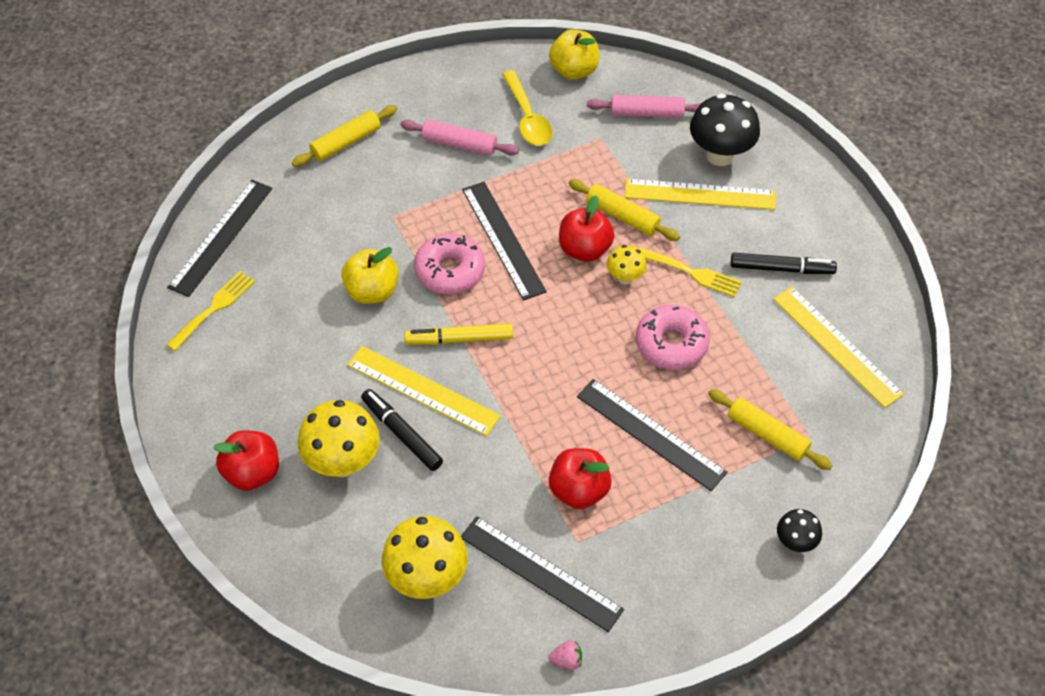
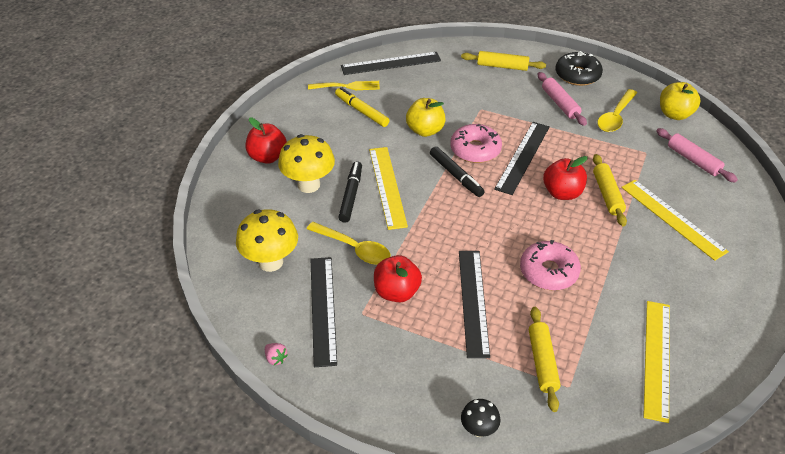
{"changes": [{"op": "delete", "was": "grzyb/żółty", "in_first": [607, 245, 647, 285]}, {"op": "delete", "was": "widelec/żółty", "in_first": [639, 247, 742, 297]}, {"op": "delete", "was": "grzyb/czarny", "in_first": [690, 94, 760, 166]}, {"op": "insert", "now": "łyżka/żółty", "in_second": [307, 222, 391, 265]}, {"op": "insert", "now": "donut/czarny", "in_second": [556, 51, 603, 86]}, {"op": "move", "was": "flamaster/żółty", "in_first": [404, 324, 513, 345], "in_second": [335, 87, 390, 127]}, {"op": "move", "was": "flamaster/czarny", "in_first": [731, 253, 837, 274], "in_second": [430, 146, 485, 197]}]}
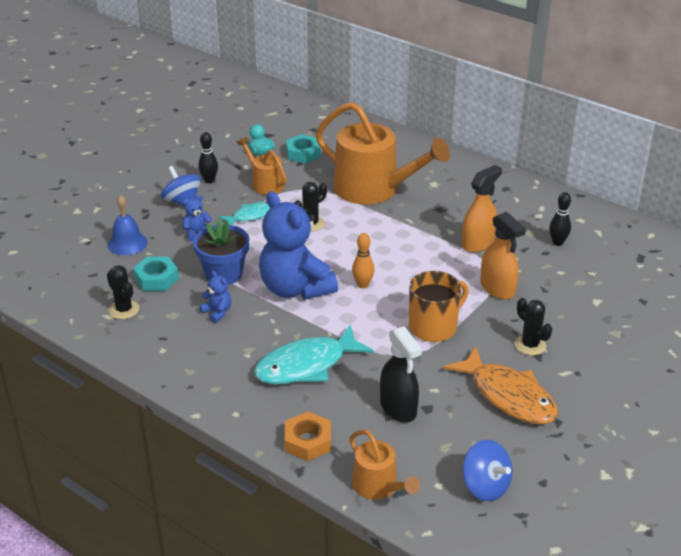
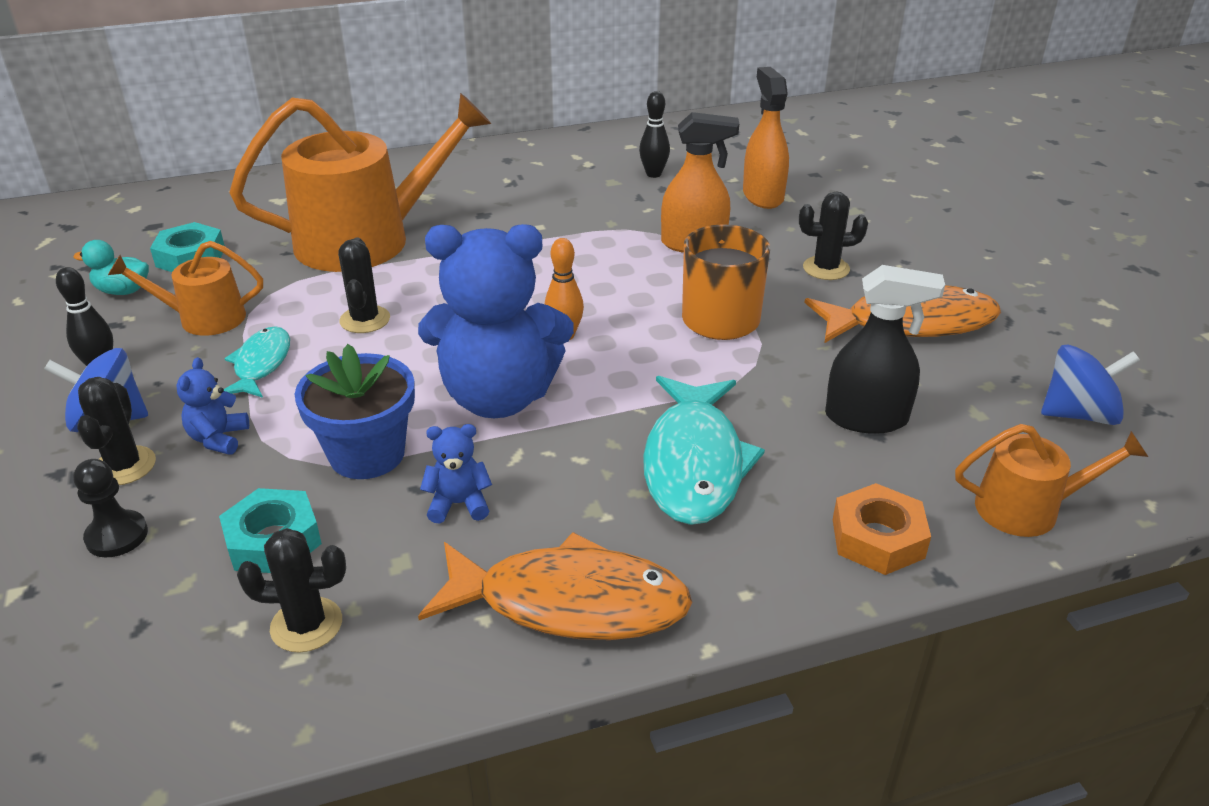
{"changes": [{"op": "insert", "now": "kaktus/czarny", "in_second": [77, 377, 156, 485]}, {"op": "insert", "now": "ryba/pomarańczowy", "in_second": [418, 532, 692, 640]}, {"op": "move", "was": "spryskiwacz/pomarańczowy", "in_first": [461, 165, 502, 253], "in_second": [743, 67, 789, 209]}, {"op": "replace", "was": "dzwonek/niebieski", "now": "pionek/czarny", "in_first": [108, 195, 148, 255], "in_second": [73, 459, 148, 557]}]}
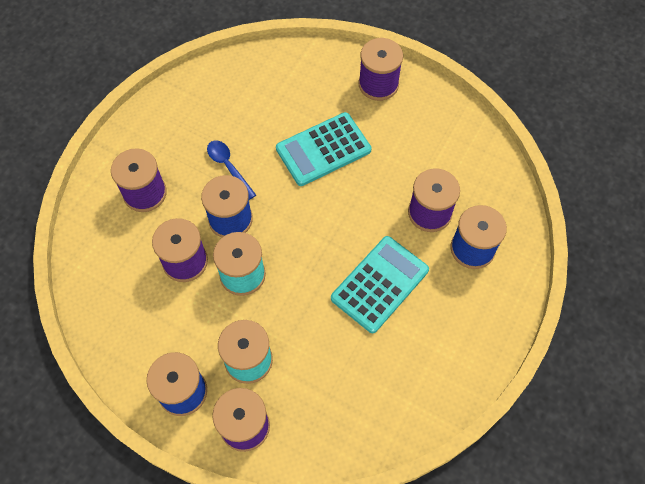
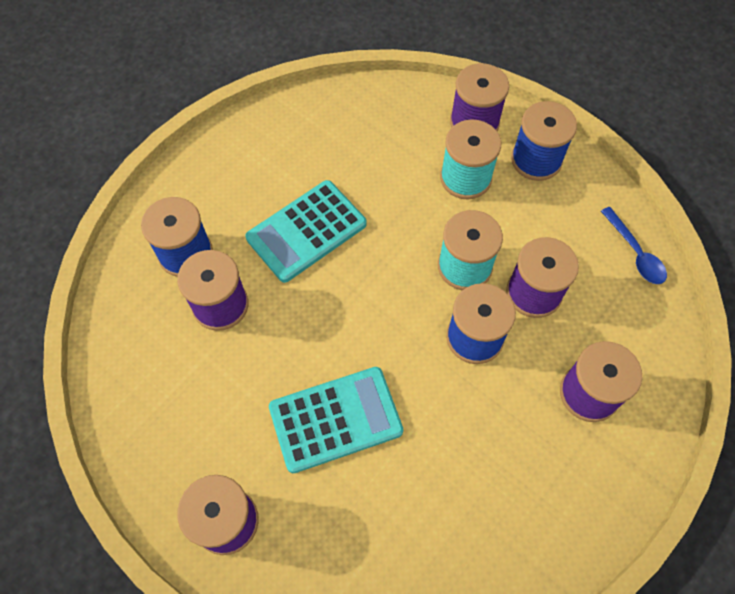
{"changes": [{"op": "move", "was": "łyżka/niebieski", "in_first": [207, 141, 256, 200], "in_second": [601, 207, 667, 284]}]}
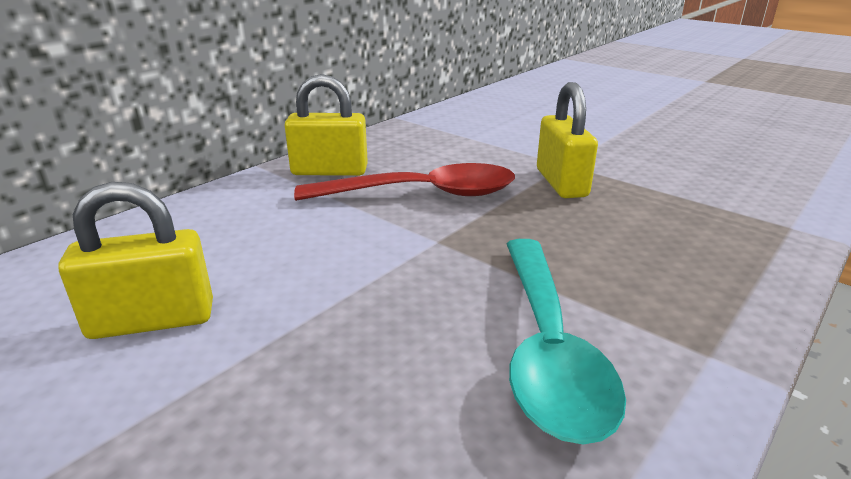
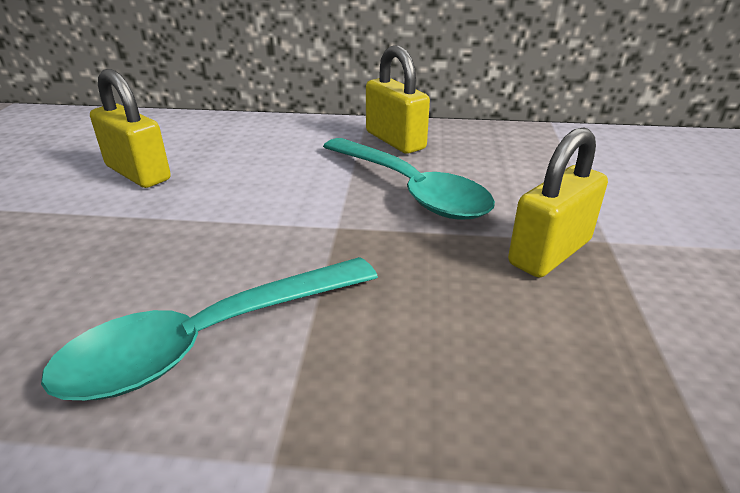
{"changes": [{"op": "recolor", "was": "łyżka/czerwony", "now": "łyżka/turkusowy", "in_first": [294, 163, 515, 201], "in_second": [323, 138, 495, 220]}]}
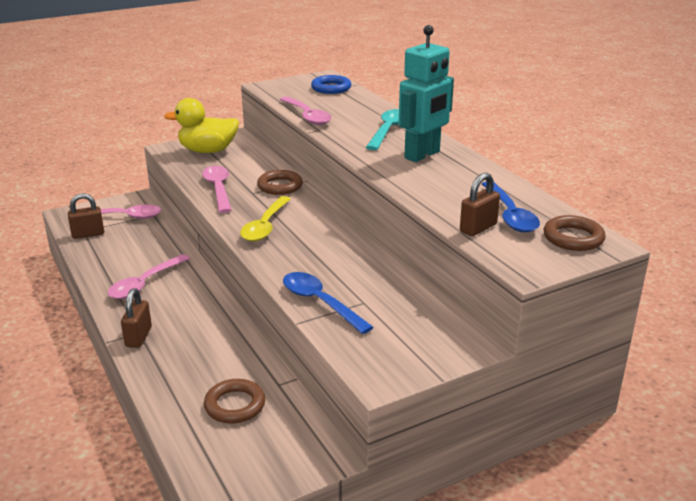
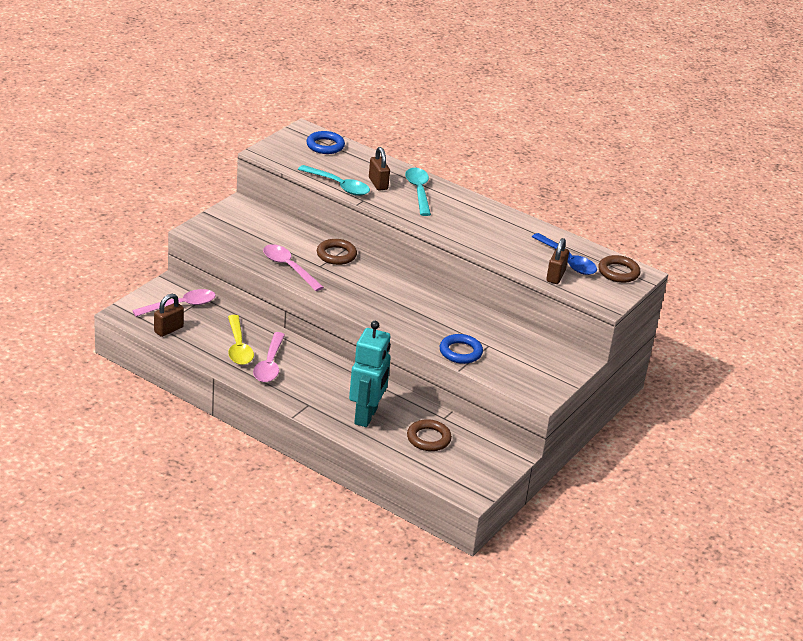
{"changes": [{"op": "delete", "was": "kaczka/żółty", "in_first": [164, 98, 239, 153]}, {"op": "move", "was": "kłódka/brązowy", "in_first": [121, 288, 152, 348], "in_second": [369, 147, 390, 191]}, {"op": "move", "was": "łyżka/żółty", "in_first": [240, 196, 290, 241], "in_second": [228, 315, 254, 365]}, {"op": "move", "was": "robot/turkusowy", "in_first": [399, 25, 454, 162], "in_second": [349, 321, 391, 427]}, {"op": "replace", "was": "łyżka/niebieski", "now": "pierścień/niebieski", "in_first": [283, 272, 374, 334], "in_second": [440, 334, 483, 364]}, {"op": "recolor", "was": "łyżka/różowy", "now": "łyżka/turkusowy", "in_first": [280, 96, 332, 125], "in_second": [298, 165, 370, 196]}]}
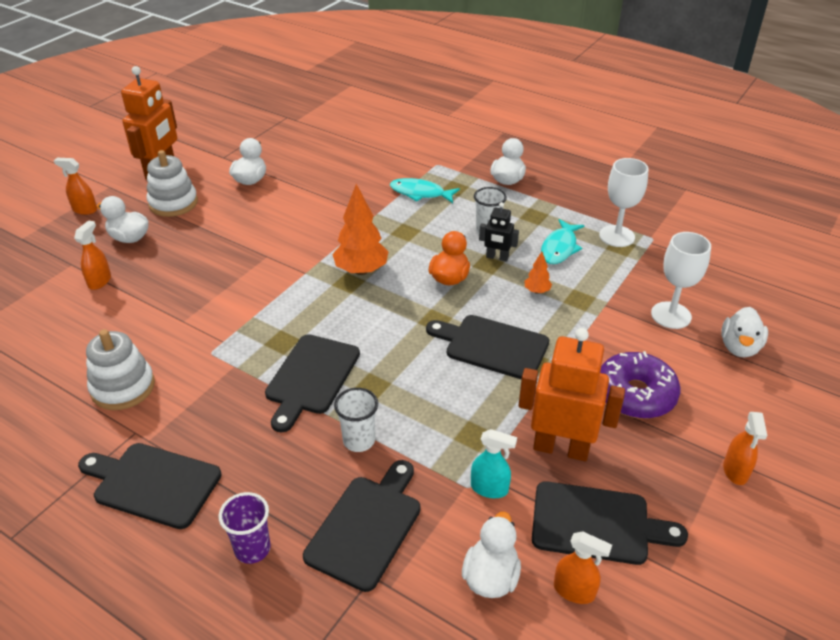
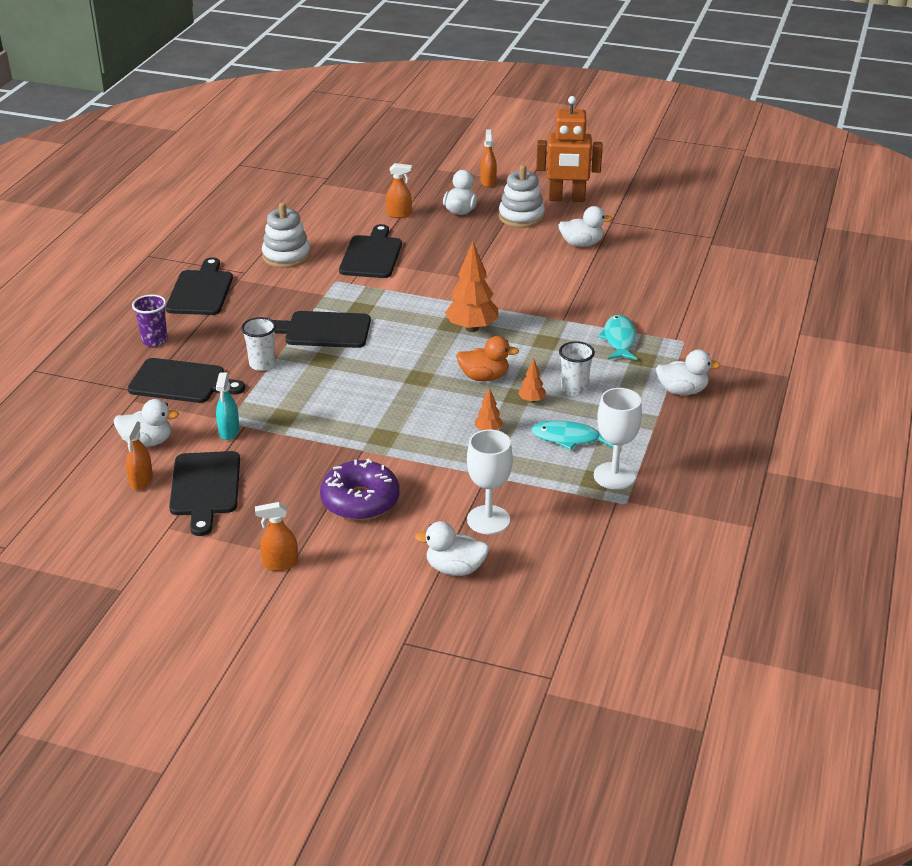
{"changes": [{"op": "delete", "was": "robot/pomarańczowy", "in_first": [518, 328, 625, 461]}, {"op": "move", "was": "deska do krojenia/czarny", "in_first": [426, 315, 549, 380], "in_second": [339, 224, 402, 278]}, {"op": "replace", "was": "robot/czarny", "now": "drzewko/pomarańczowy", "in_first": [479, 202, 519, 262], "in_second": [518, 358, 546, 403]}]}
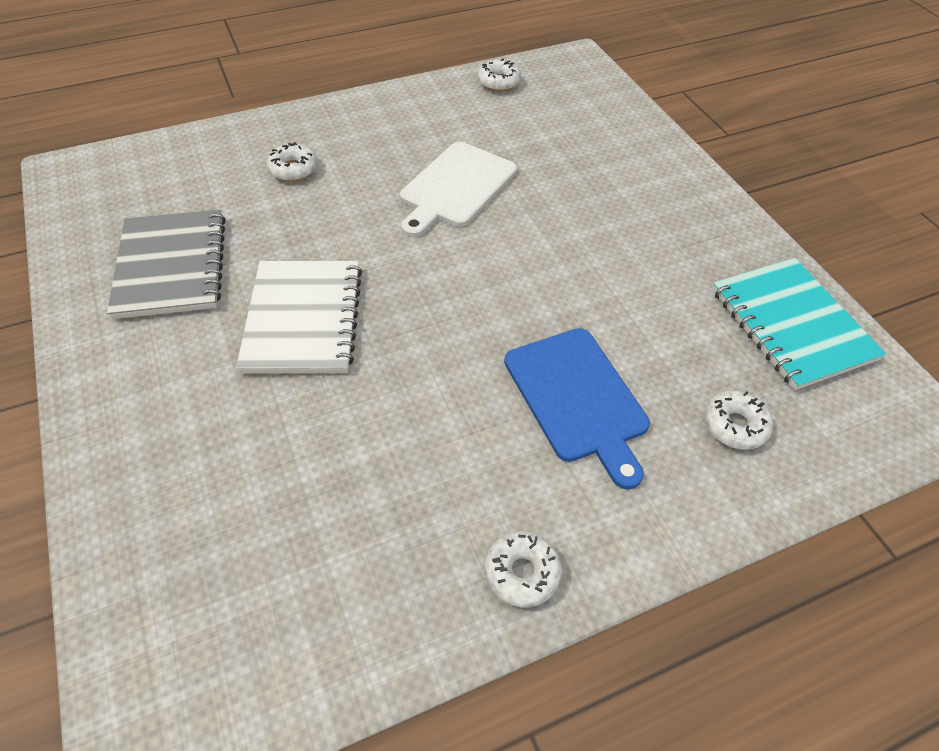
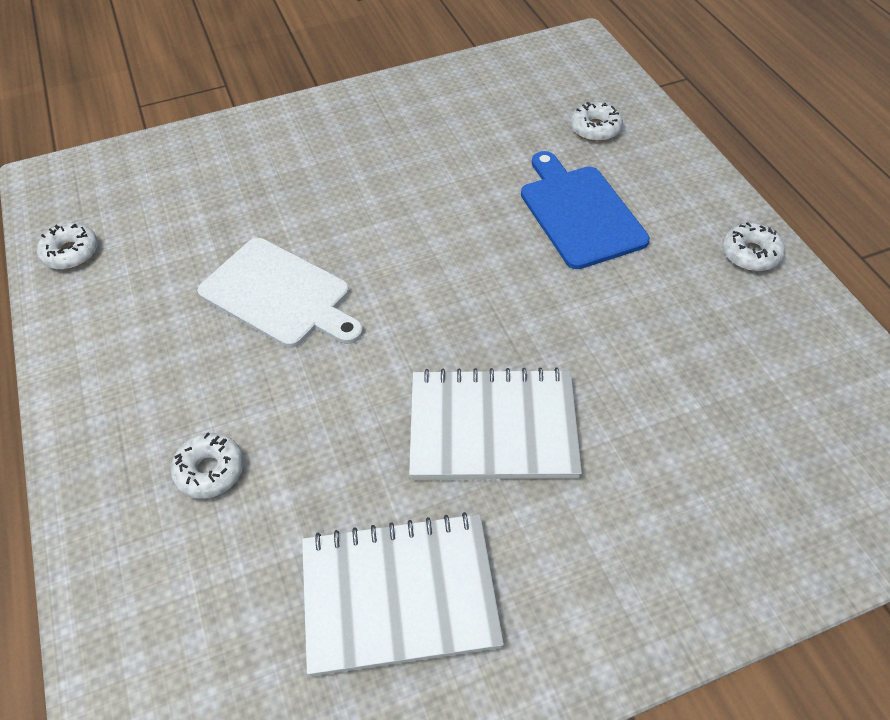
{"changes": [{"op": "delete", "was": "zeszyt/turkusowy", "in_first": [712, 258, 886, 390]}, {"op": "recolor", "was": "zeszyt/szary", "now": "zeszyt/biały", "in_first": [107, 209, 225, 319], "in_second": [302, 512, 504, 676]}, {"op": "rotate", "was": "deska do krojenia/niebieski", "in_first": [504, 328, 650, 490], "in_second": [521, 151, 650, 269], "clockwise": -90}]}
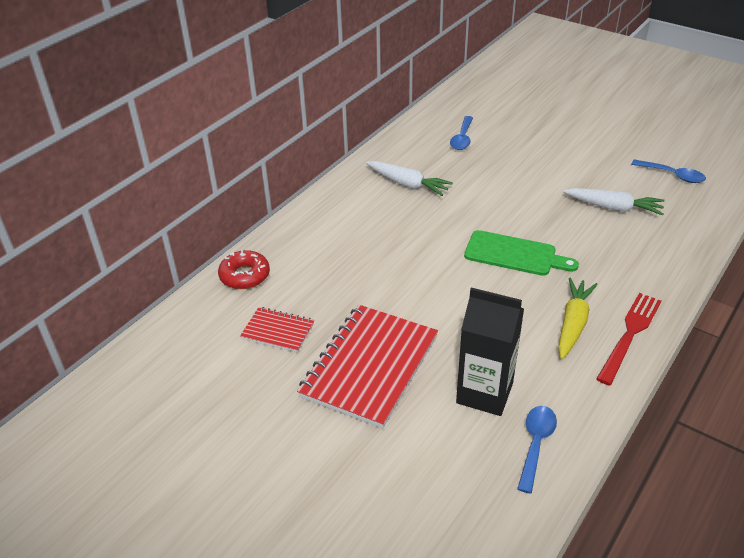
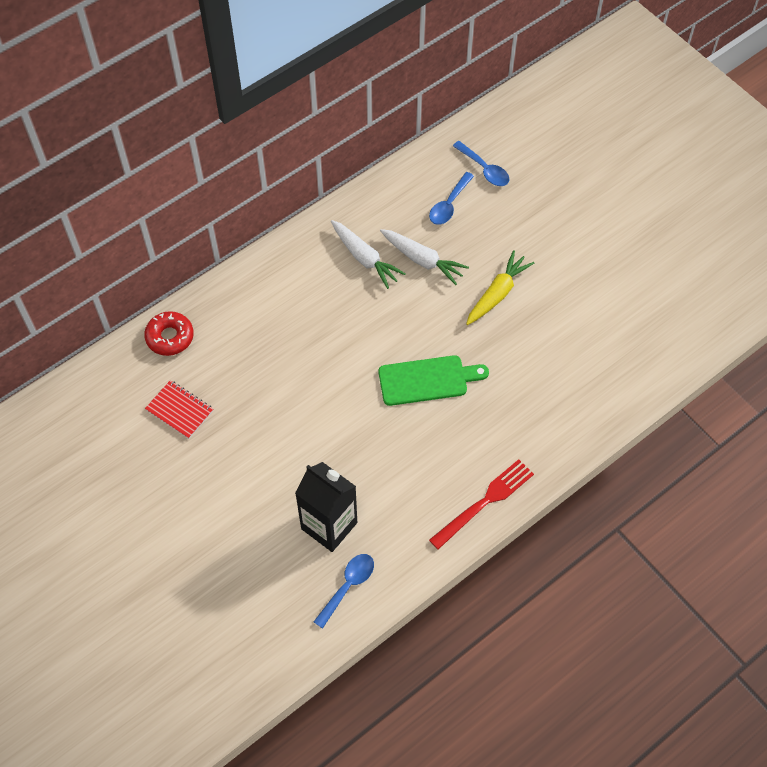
{"changes": [{"op": "delete", "was": "zeszyt/czerwony", "in_first": [297, 305, 438, 429]}, {"op": "move", "was": "marchewka/żółty", "in_first": [558, 277, 598, 359], "in_second": [466, 250, 534, 325]}, {"op": "move", "was": "marchewka/biały", "in_first": [563, 188, 665, 216], "in_second": [380, 229, 469, 285]}, {"op": "move", "was": "łyżka/niebieski", "in_first": [631, 159, 706, 183], "in_second": [453, 141, 510, 186]}, {"op": "rotate", "was": "deska do krojenia/zielony", "in_first": [464, 230, 579, 276], "in_second": [379, 355, 489, 406], "clockwise": -45}]}
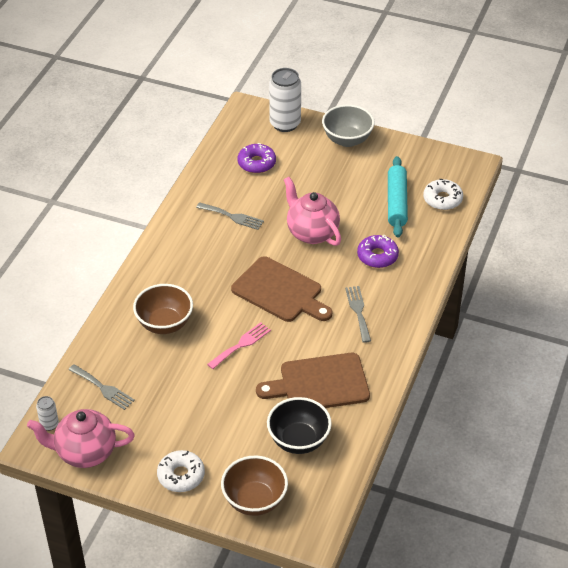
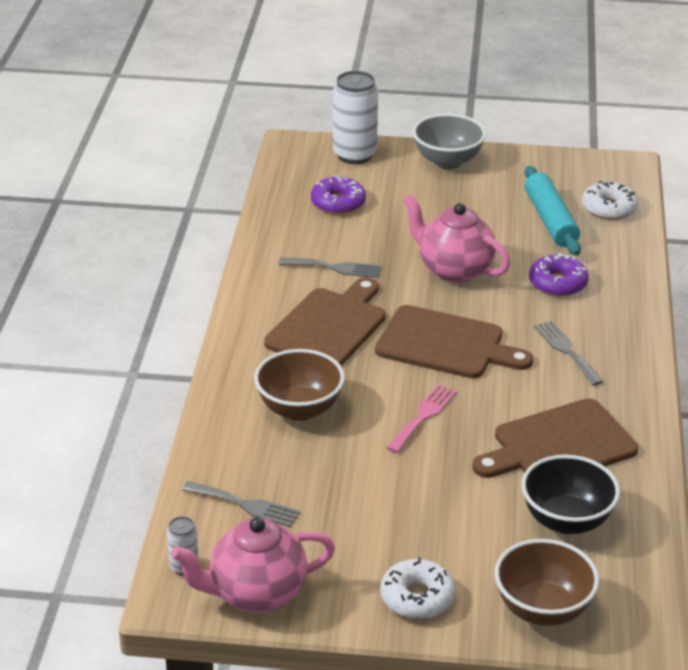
{"changes": [{"op": "insert", "now": "deska do krojenia/brązowy", "in_second": [264, 277, 386, 366]}]}
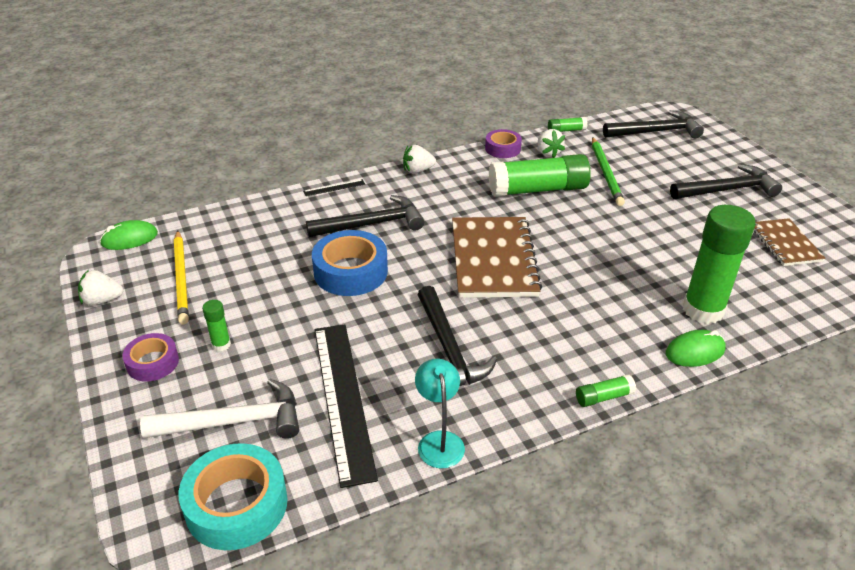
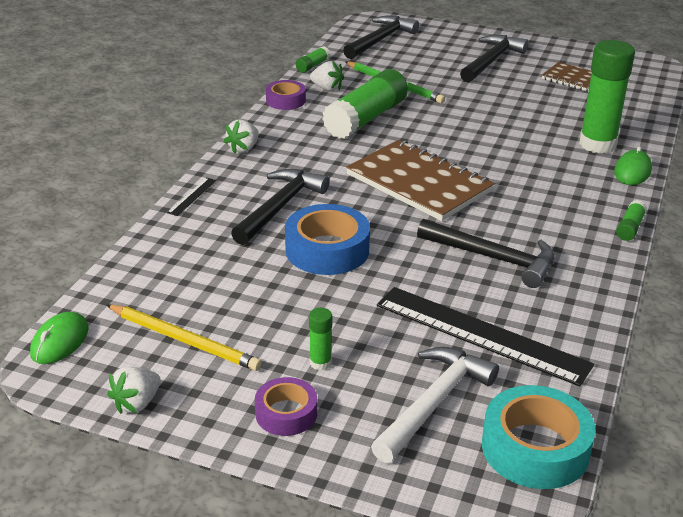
{"changes": [{"op": "delete", "was": "lampka/turkusowy", "in_first": [415, 359, 465, 468]}]}
